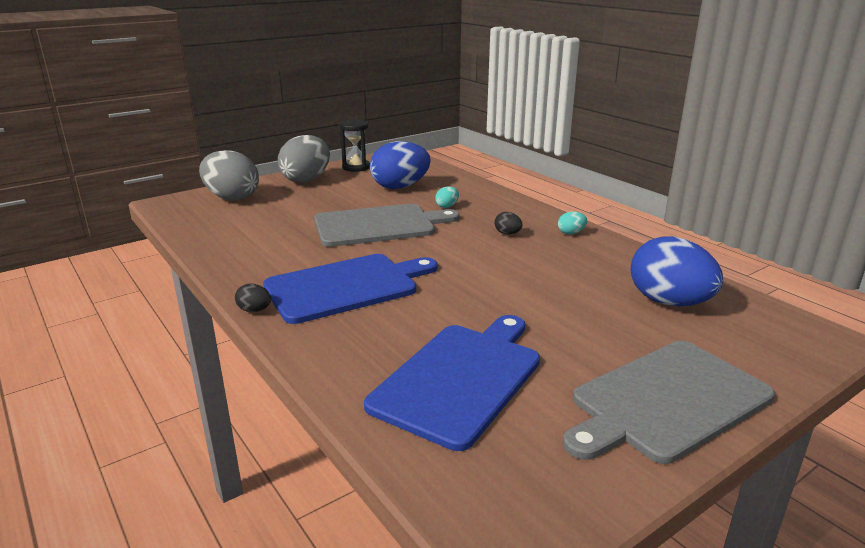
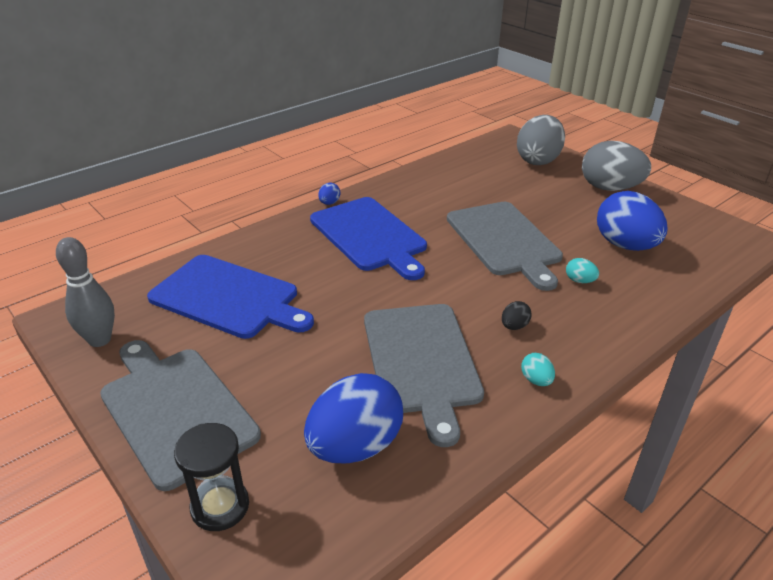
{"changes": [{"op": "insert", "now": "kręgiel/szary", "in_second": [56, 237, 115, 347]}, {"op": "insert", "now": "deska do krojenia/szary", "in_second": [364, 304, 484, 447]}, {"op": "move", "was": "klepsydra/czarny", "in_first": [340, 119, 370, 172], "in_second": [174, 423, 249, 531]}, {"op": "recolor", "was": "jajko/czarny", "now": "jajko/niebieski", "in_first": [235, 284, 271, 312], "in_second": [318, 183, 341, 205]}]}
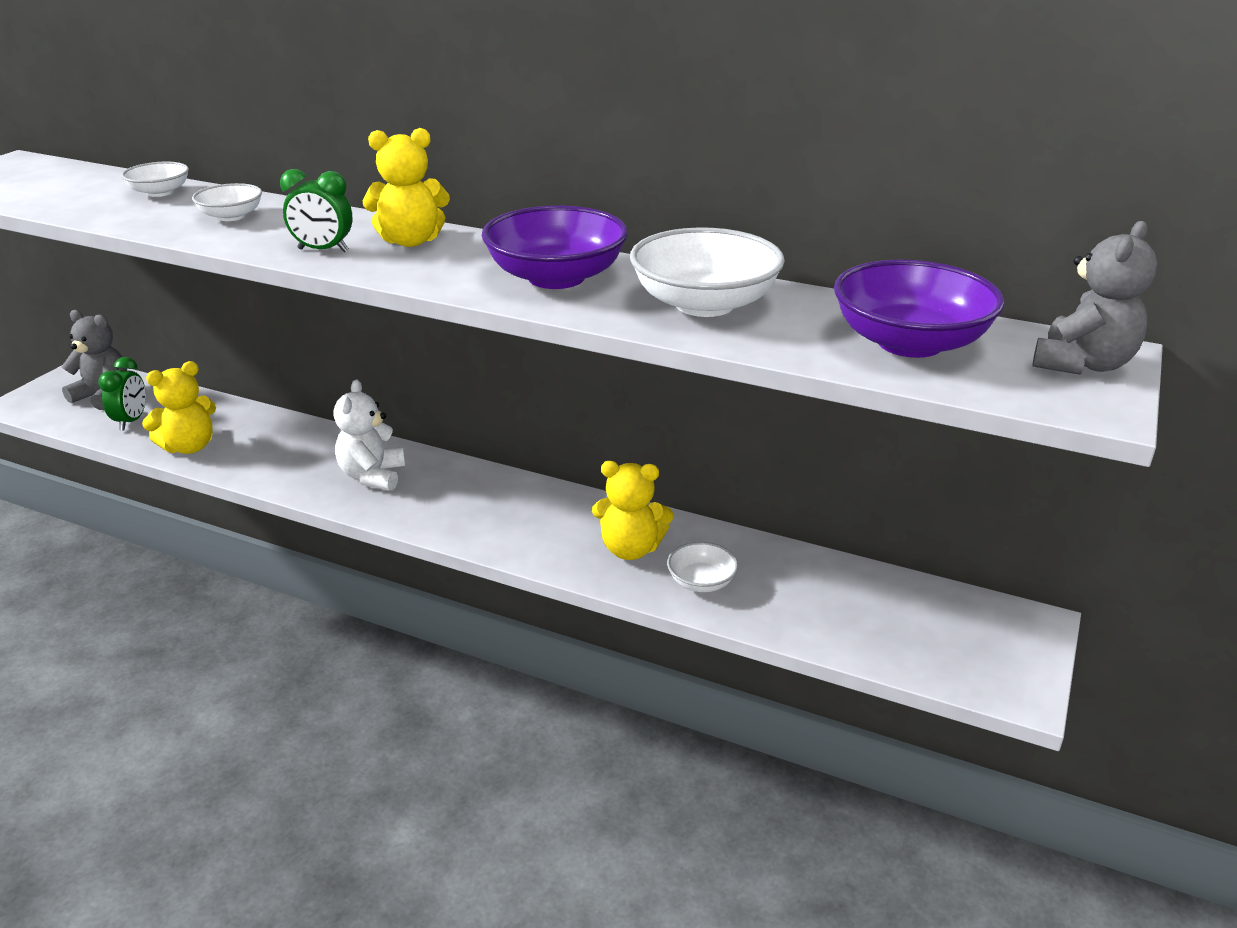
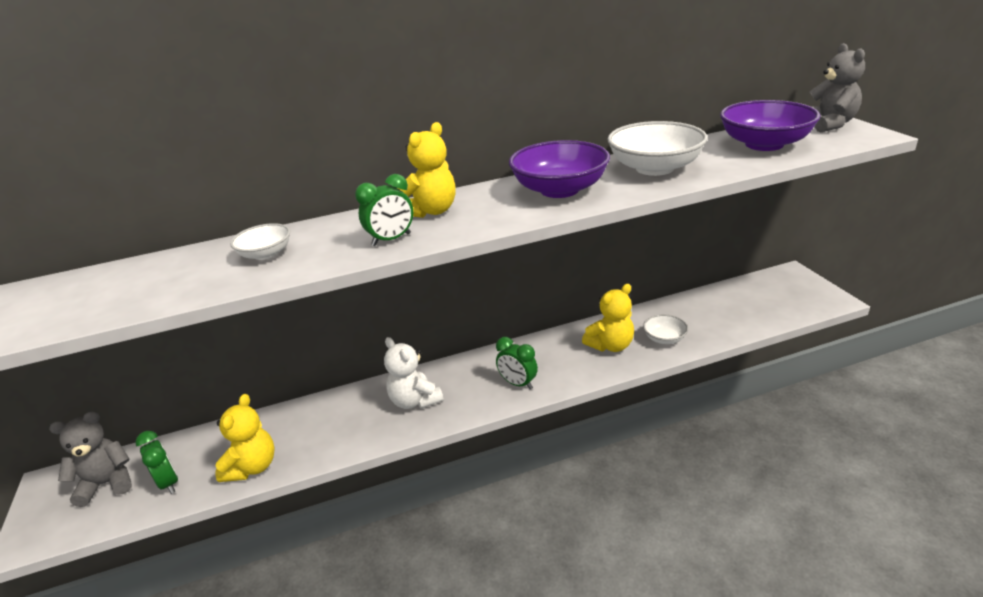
{"changes": [{"op": "delete", "was": "miska/biały", "in_first": [121, 162, 189, 197]}, {"op": "insert", "now": "budzik/zielony", "in_second": [496, 337, 538, 389]}]}
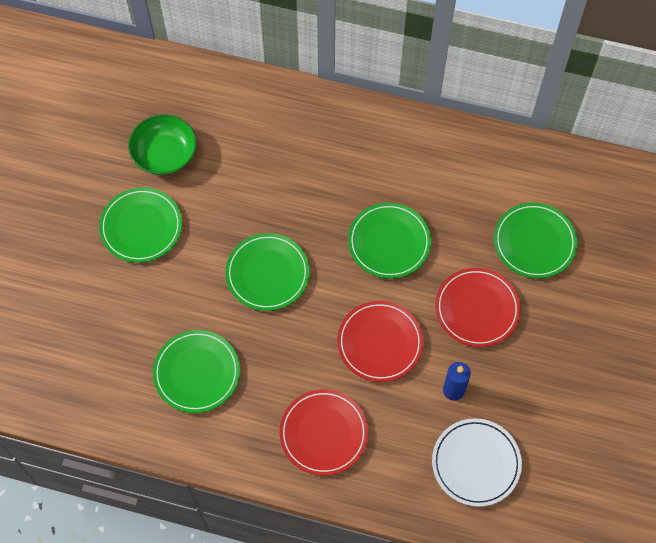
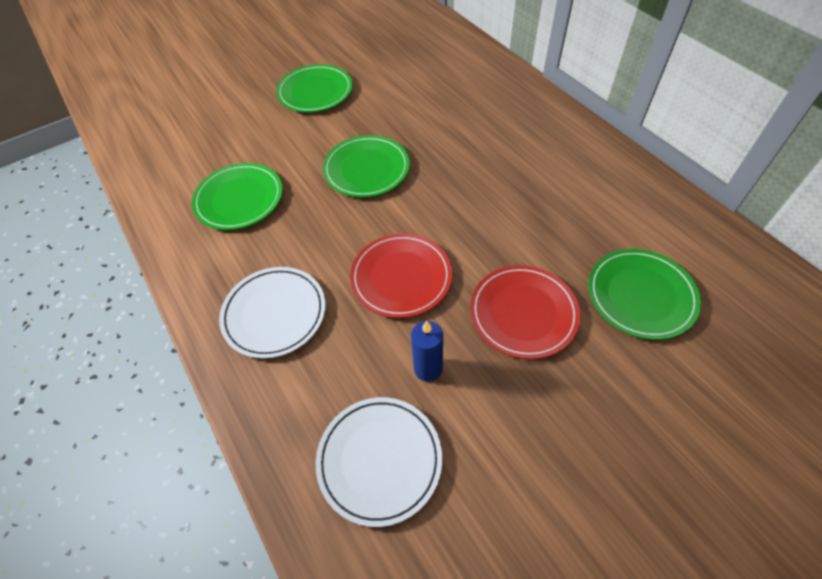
{"changes": [{"op": "delete", "was": "miska/zielony", "in_first": [128, 114, 197, 175]}, {"op": "delete", "was": "talerz/zielony", "in_first": [348, 203, 431, 279]}, {"op": "recolor", "was": "talerz/czerwony", "now": "talerz/biały", "in_first": [279, 389, 368, 476], "in_second": [219, 267, 326, 359]}]}
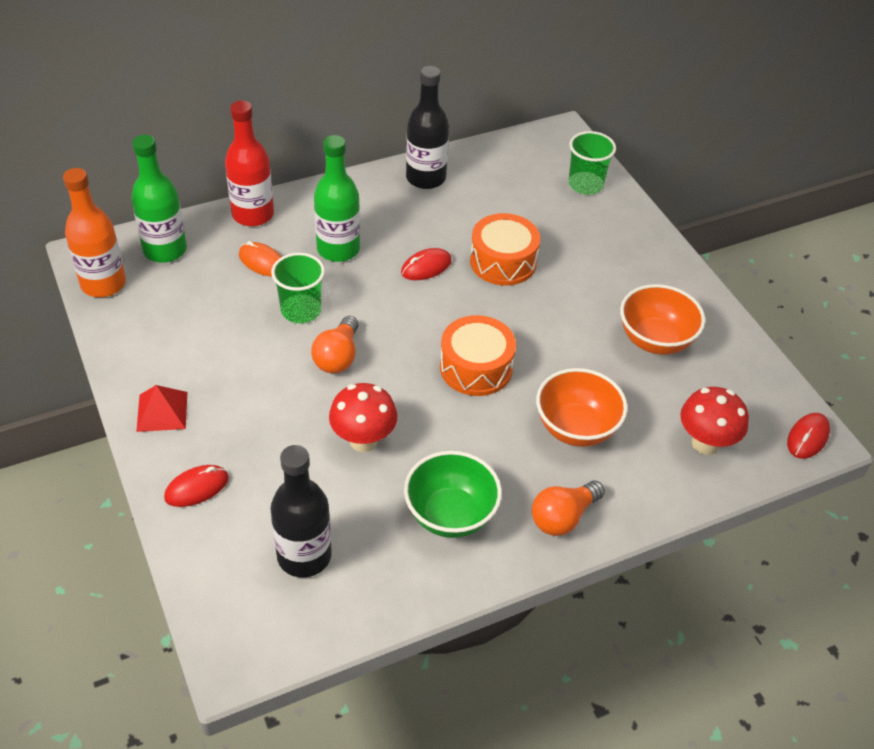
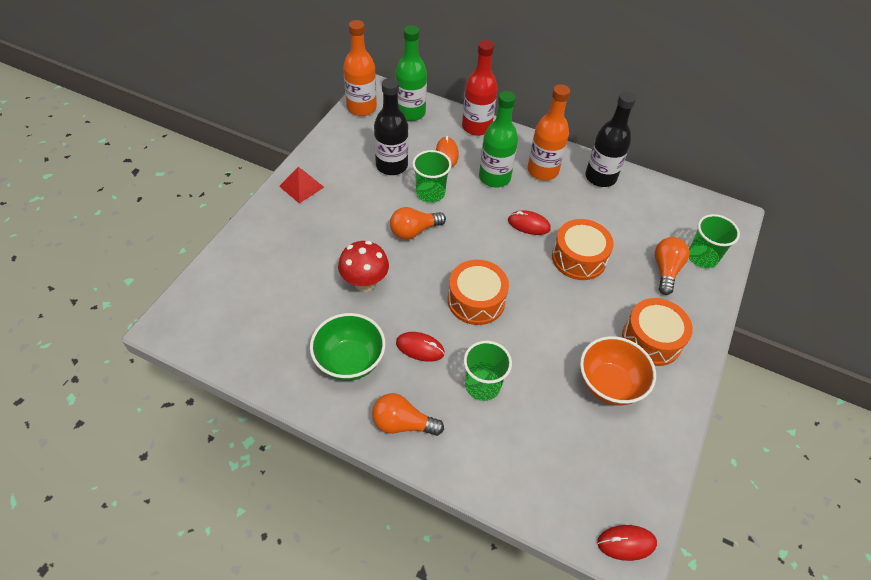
{"changes": [{"op": "delete", "was": "grzyb/czerwony", "in_first": [680, 387, 749, 455]}, {"op": "insert", "now": "butelka/pomarańczowy", "in_second": [527, 84, 570, 180]}, {"op": "insert", "now": "bęben/pomarańczowy", "in_second": [622, 298, 693, 366]}, {"op": "insert", "now": "żarówka/pomarańczowy", "in_second": [655, 237, 690, 295]}, {"op": "move", "was": "myszka/czerwony", "in_first": [164, 465, 229, 507], "in_second": [396, 332, 445, 362]}, {"op": "move", "was": "butelka/czarny", "in_first": [270, 445, 332, 577], "in_second": [374, 78, 408, 175]}, {"op": "replace", "was": "miska/pomarańczowy", "now": "szklanka/zielony", "in_first": [536, 368, 628, 447], "in_second": [463, 341, 512, 401]}]}
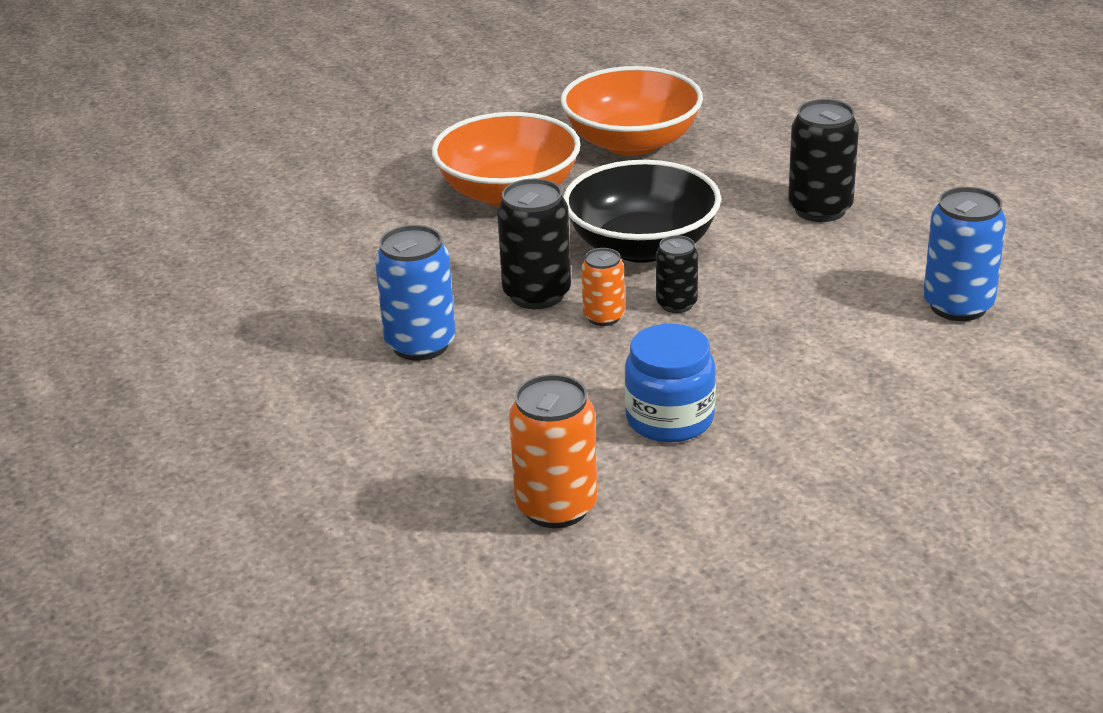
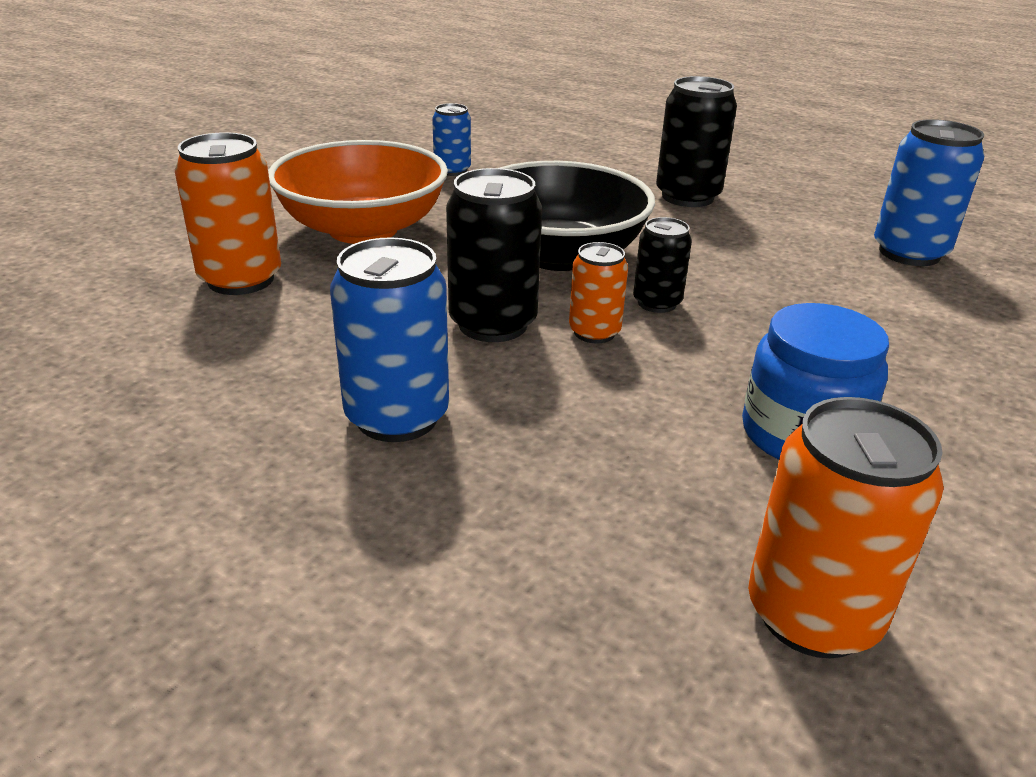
{"changes": [{"op": "insert", "now": "puszka/pomarańczowy", "in_second": [175, 132, 281, 295]}, {"op": "replace", "was": "miska/pomarańczowy", "now": "puszka/niebieski", "in_first": [561, 66, 703, 156], "in_second": [432, 103, 471, 176]}]}
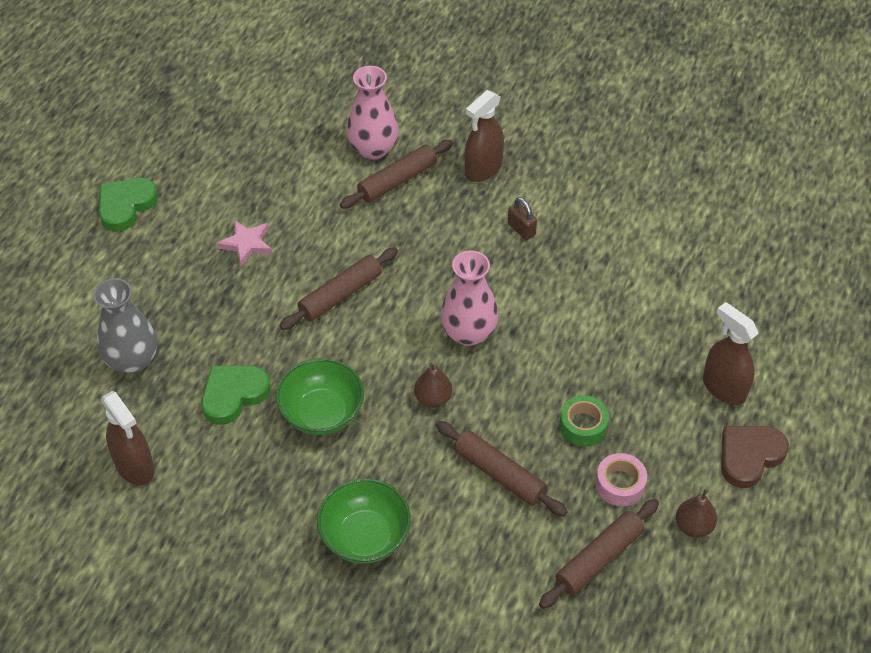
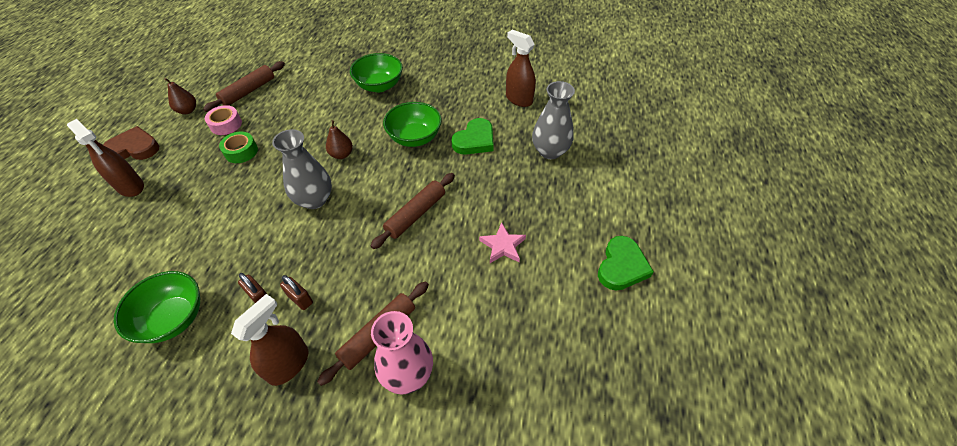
{"changes": [{"op": "delete", "was": "wałek do ciasta/brązowy", "in_first": [436, 421, 568, 516]}, {"op": "insert", "now": "miska/zielony", "in_second": [114, 271, 200, 343]}, {"op": "insert", "now": "kłódka/brązowy", "in_second": [280, 275, 313, 310]}, {"op": "recolor", "was": "wazon/różowy", "now": "wazon/szary", "in_first": [440, 250, 499, 346], "in_second": [272, 129, 332, 209]}, {"op": "rotate", "was": "serce/brązowy", "in_first": [721, 426, 789, 488], "in_second": [103, 126, 159, 160], "clockwise": -135}]}
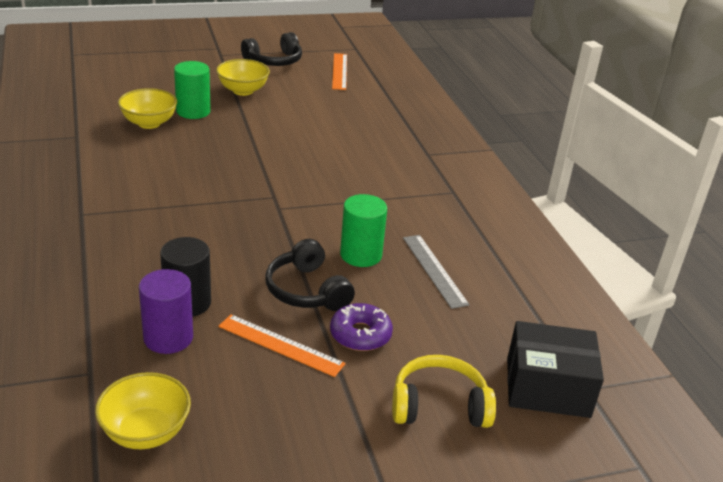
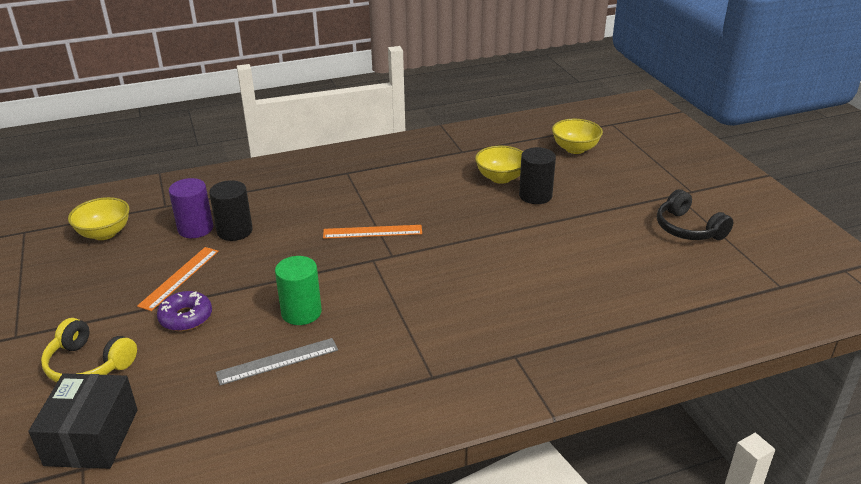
{"changes": [{"op": "delete", "was": "słuchawki/czarny", "in_first": [266, 239, 355, 311]}, {"op": "move", "was": "miska/żółty", "in_first": [216, 59, 270, 96], "in_second": [552, 119, 603, 154]}, {"op": "move", "was": "linijka/pomarańczowy", "in_first": [332, 53, 347, 90], "in_second": [323, 225, 422, 239]}, {"op": "recolor", "was": "walec/zielony", "now": "walec/czarny", "in_first": [174, 61, 211, 119], "in_second": [519, 147, 556, 204]}, {"op": "rotate", "was": "słuchawki/żółty", "in_first": [392, 355, 496, 428], "in_second": [41, 318, 137, 382], "clockwise": 120}]}
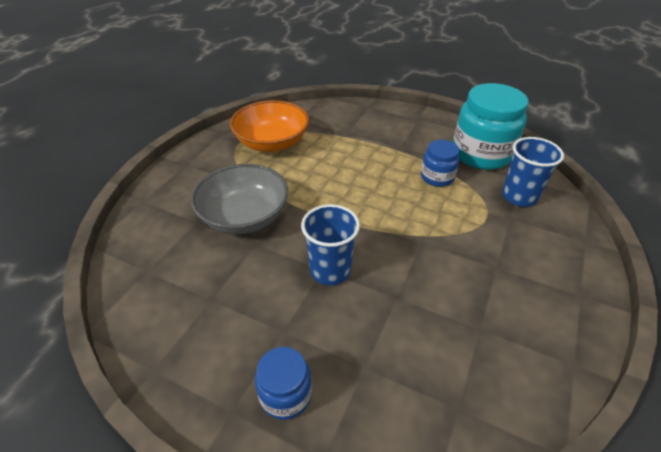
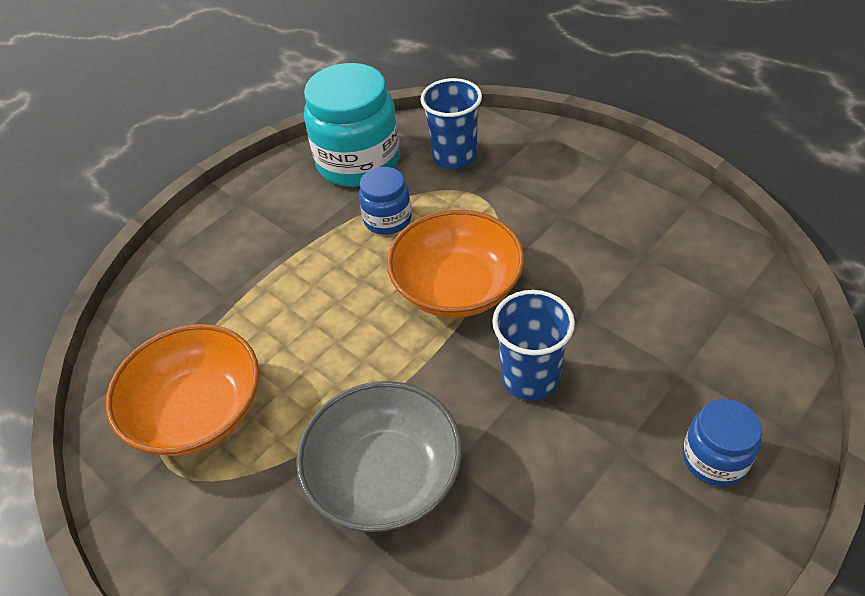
{"changes": [{"op": "insert", "now": "miska/pomarańczowy", "in_second": [387, 210, 524, 318]}]}
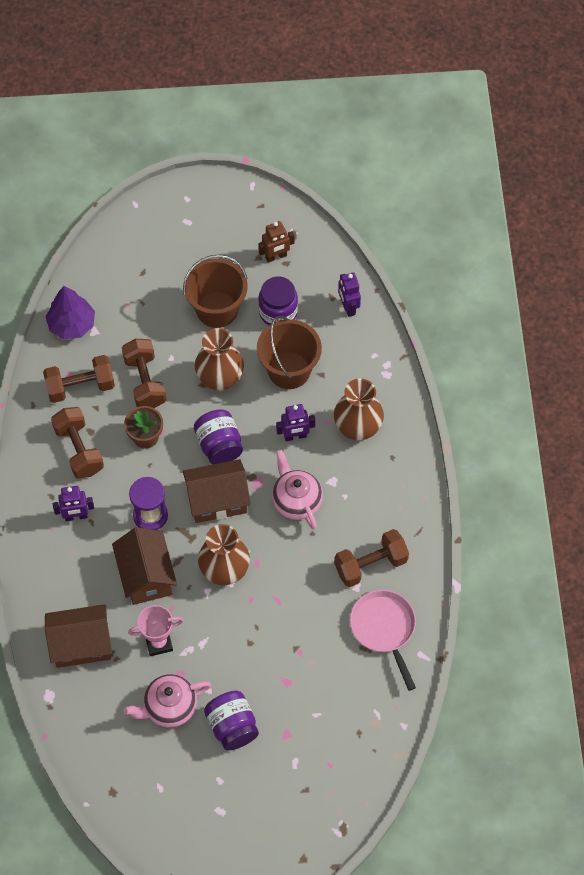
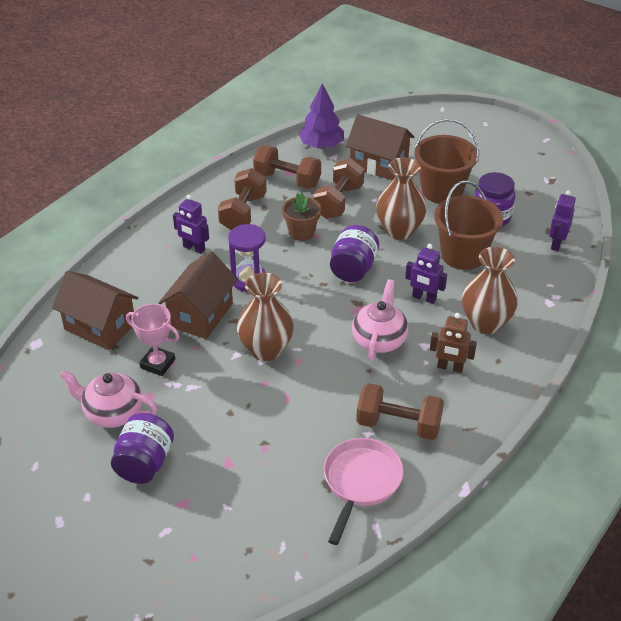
{"changes": [{"op": "move", "was": "domek/brązowy", "in_first": [183, 459, 251, 523], "in_second": [346, 114, 415, 181]}, {"op": "move", "was": "robot/brązowy", "in_first": [258, 221, 294, 263], "in_second": [430, 313, 477, 373]}]}
